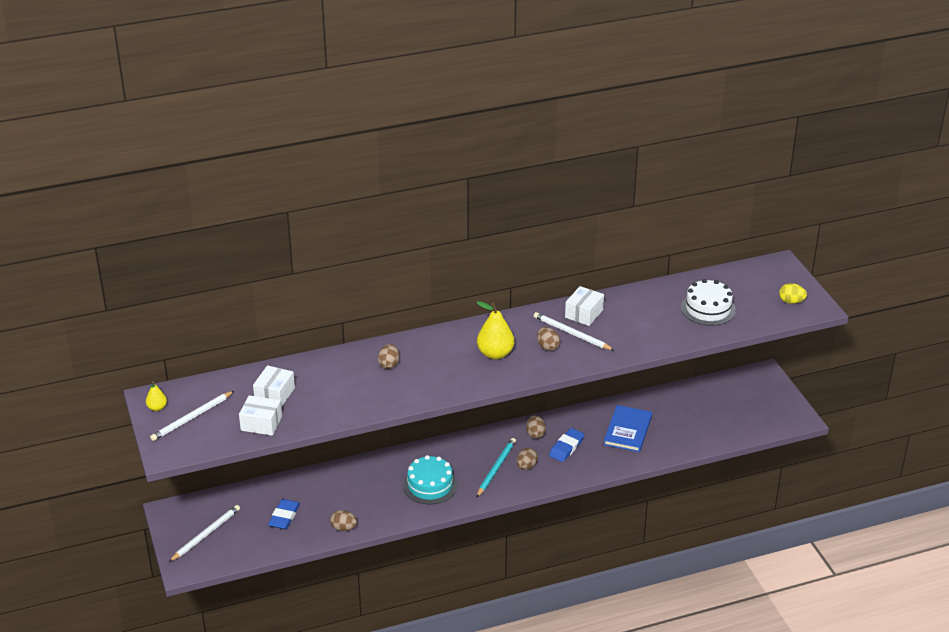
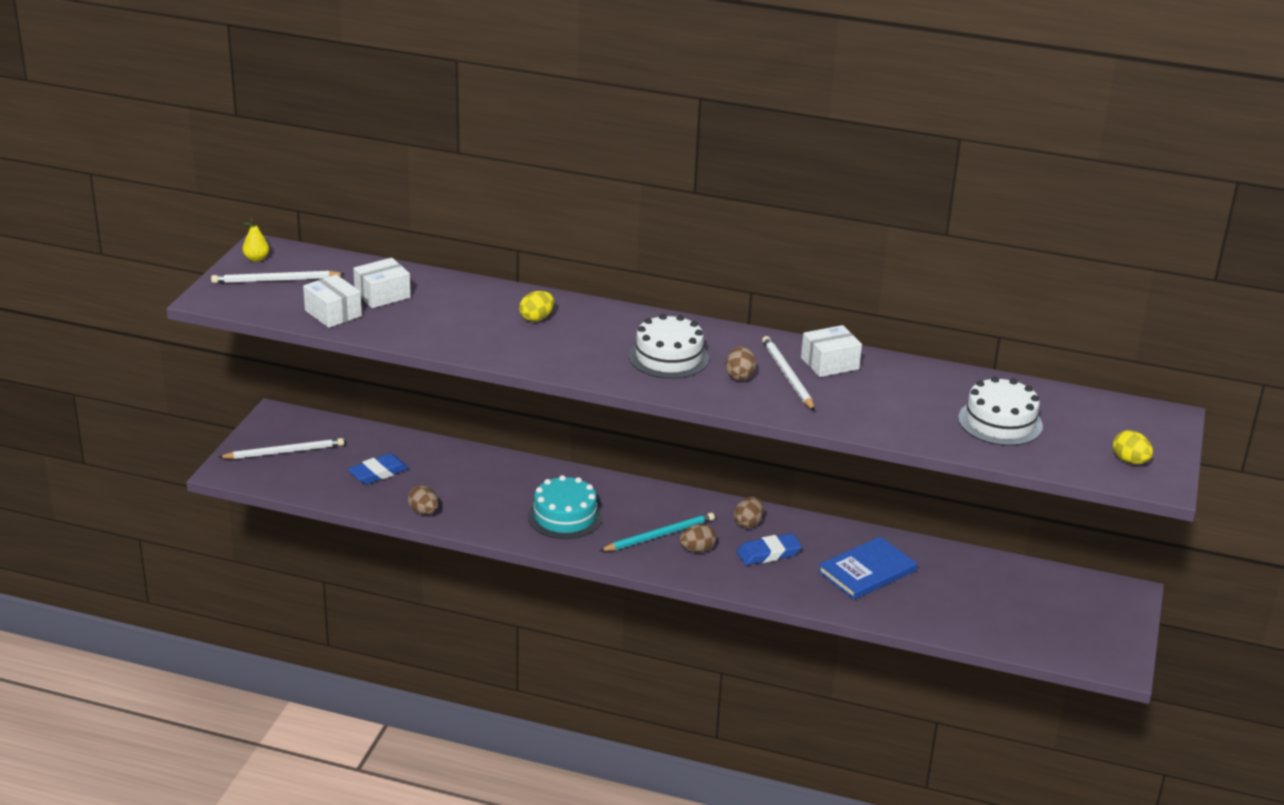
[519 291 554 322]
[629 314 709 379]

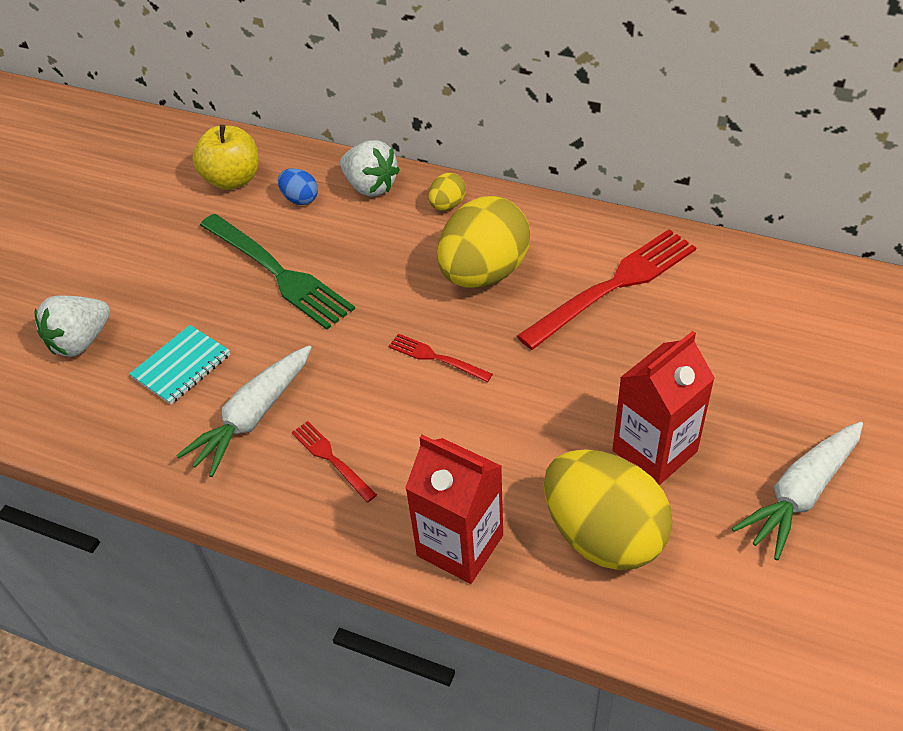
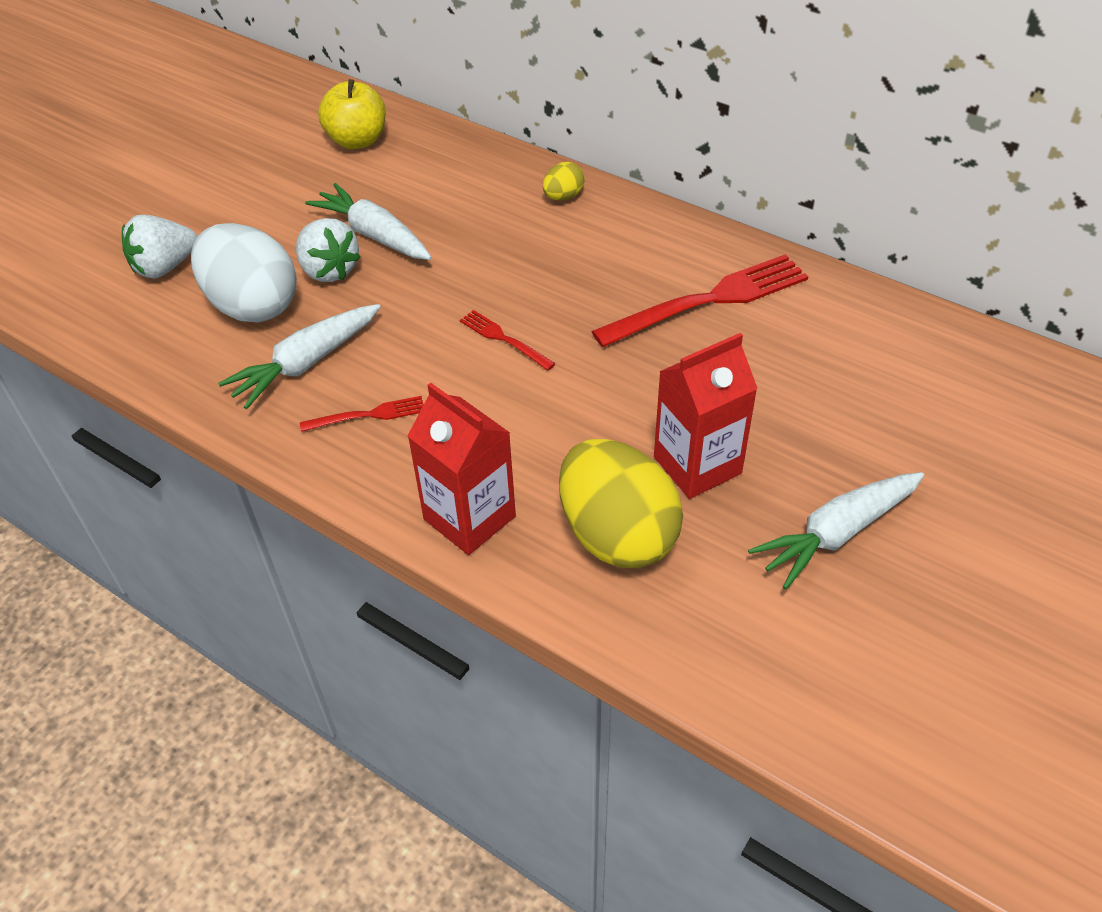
[191 223 297 322]
[305 183 432 260]
[278 168 318 205] (first image)
[300 396 424 432]
[296 218 360 282]
[437 196 530 288] (first image)

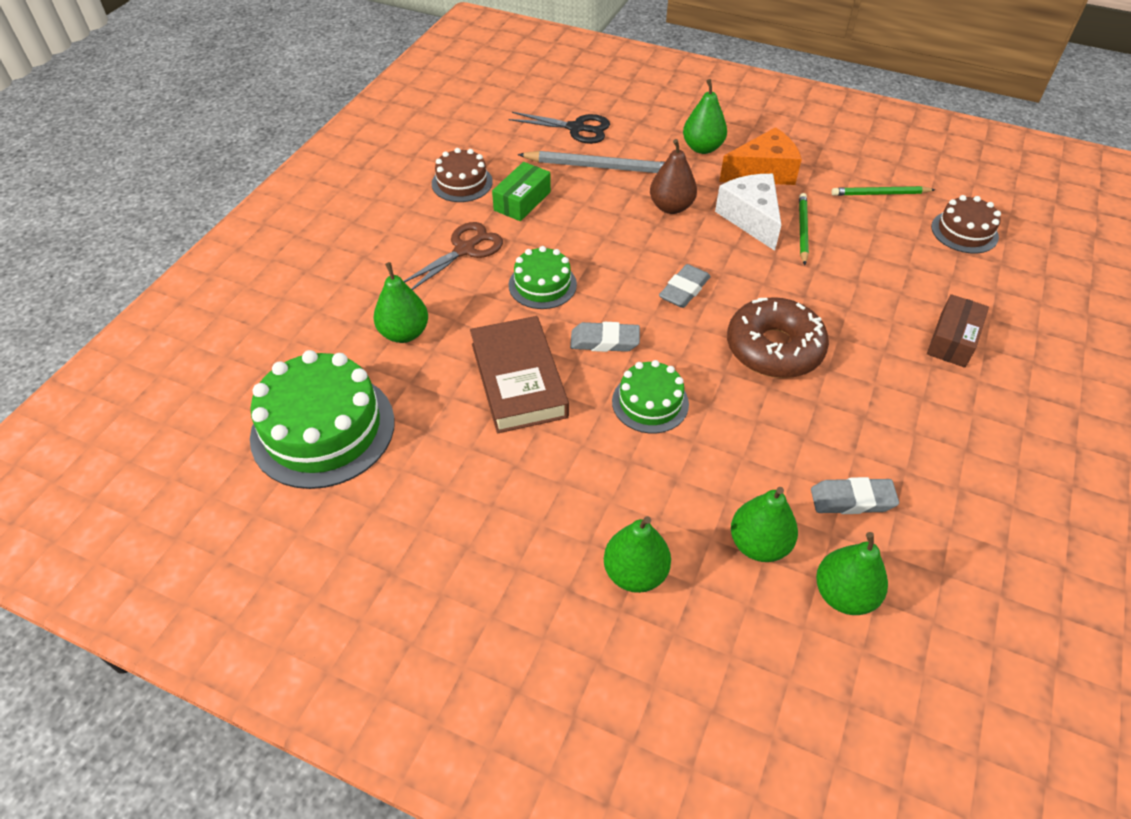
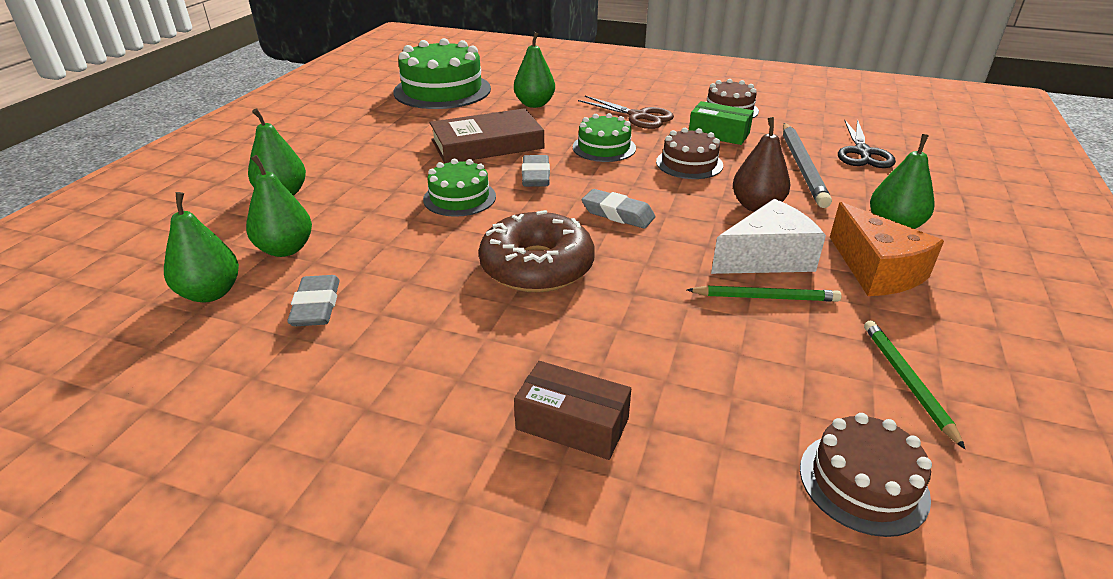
[656 128 723 179]

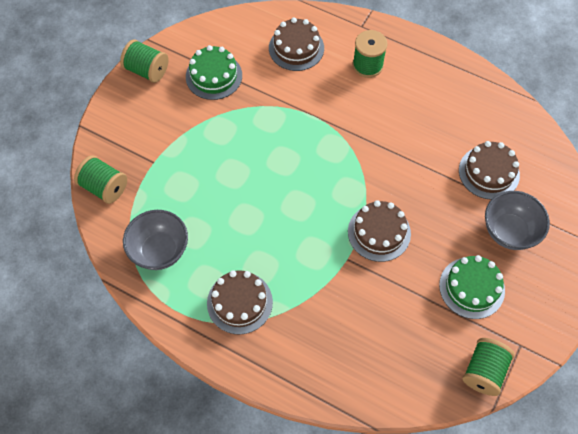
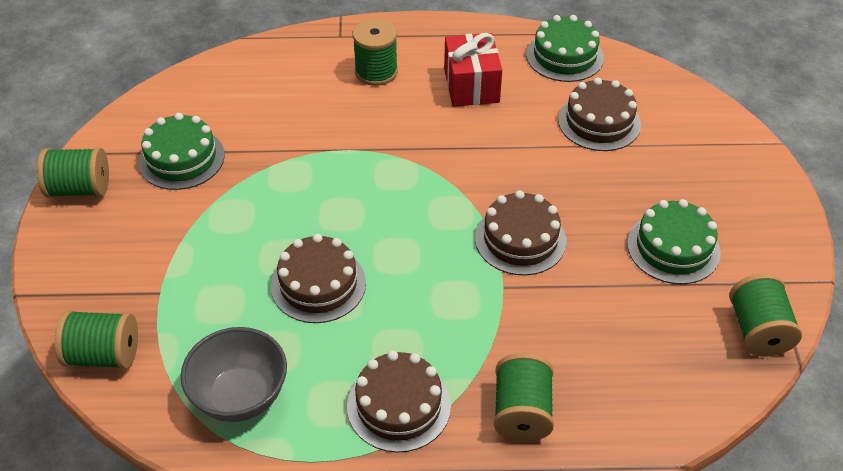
[271 234 366 323]
[485 191 550 250] (first image)
[444 33 502 107]
[494 353 554 441]
[526 15 604 82]

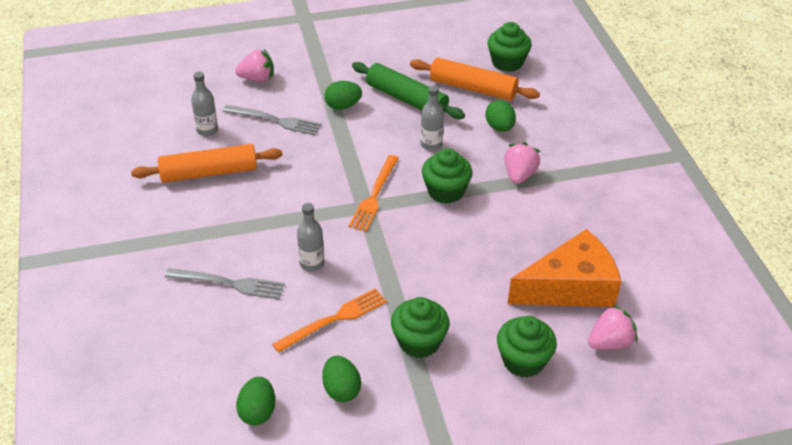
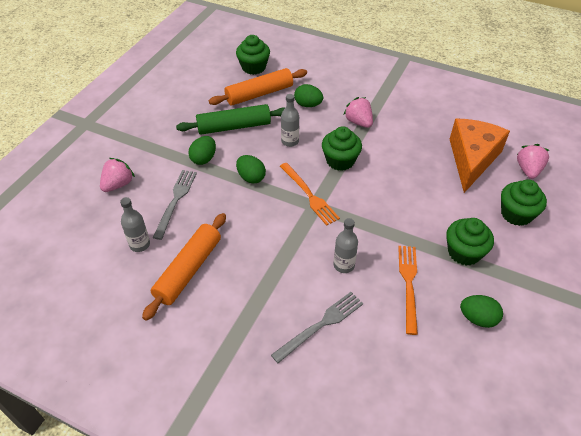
[153 170 197 240]
[236 155 266 184]

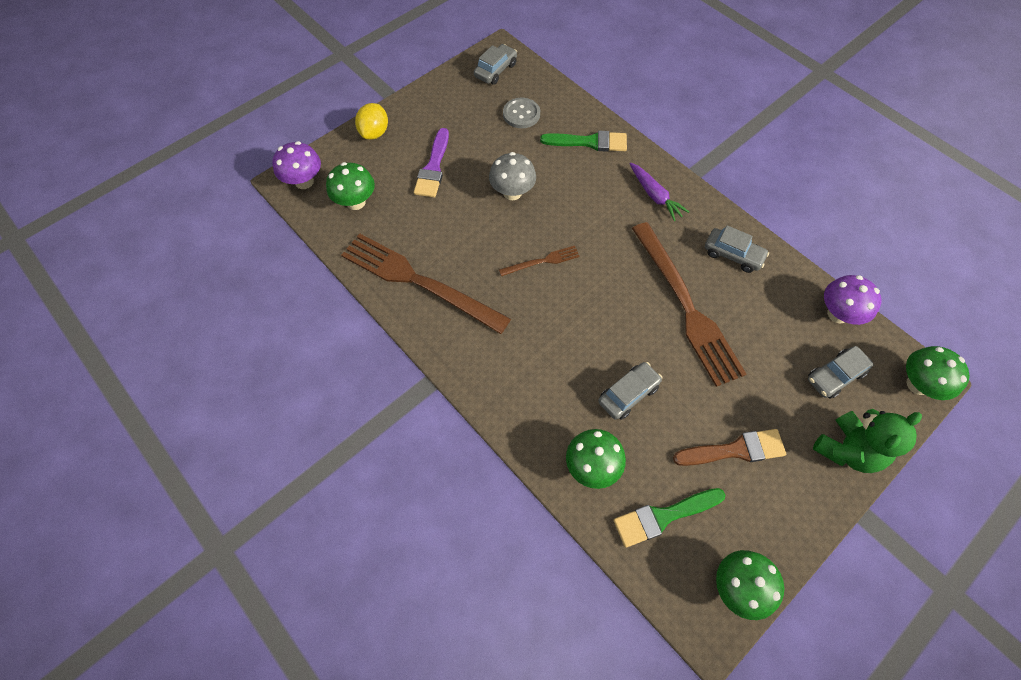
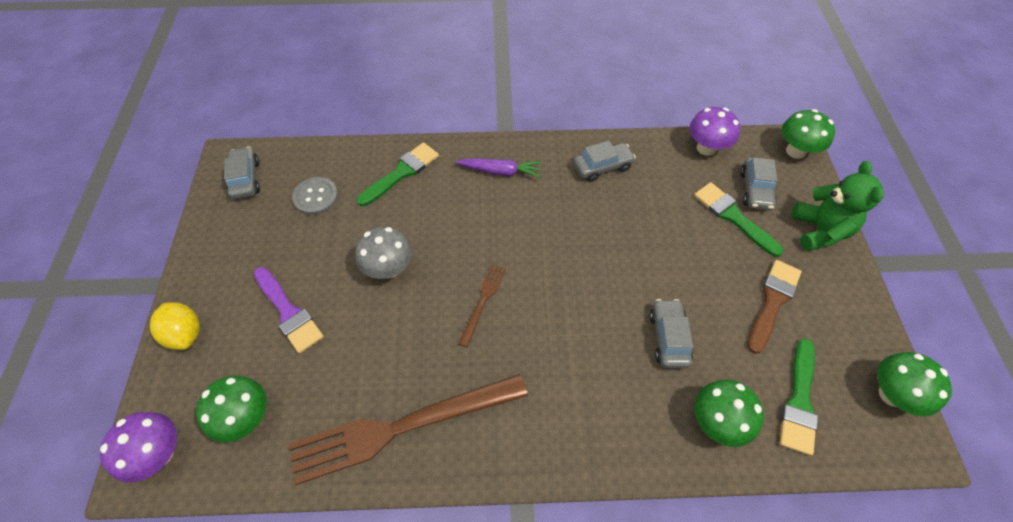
[632 222 746 387] (first image)
[694 182 783 257]

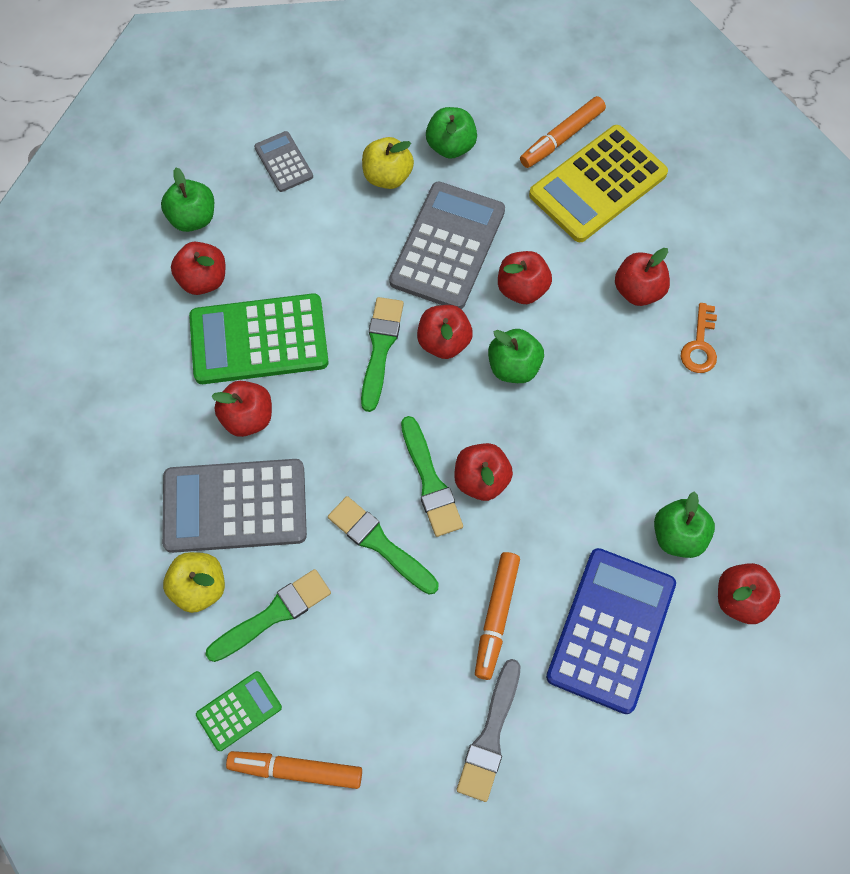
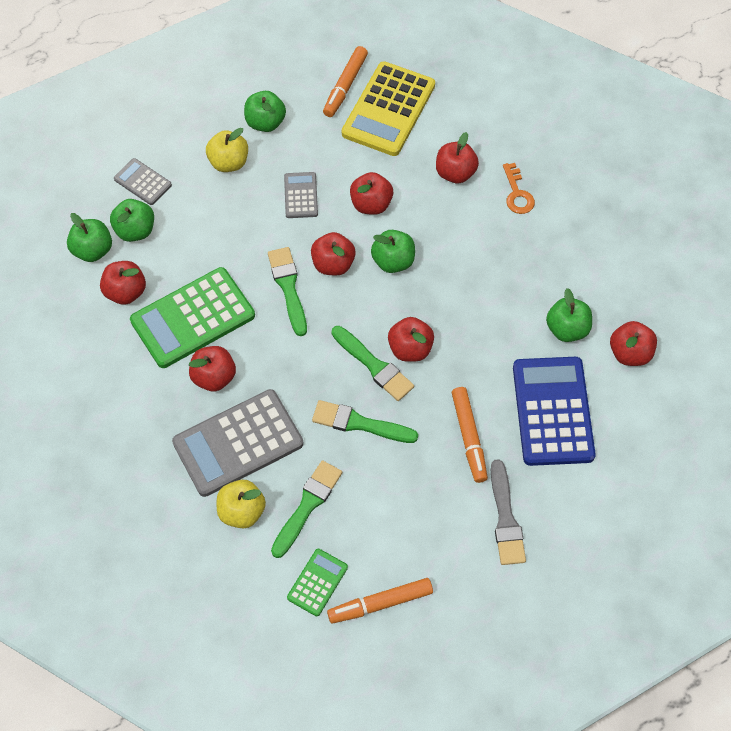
[284 172 318 218]
[110 199 154 242]

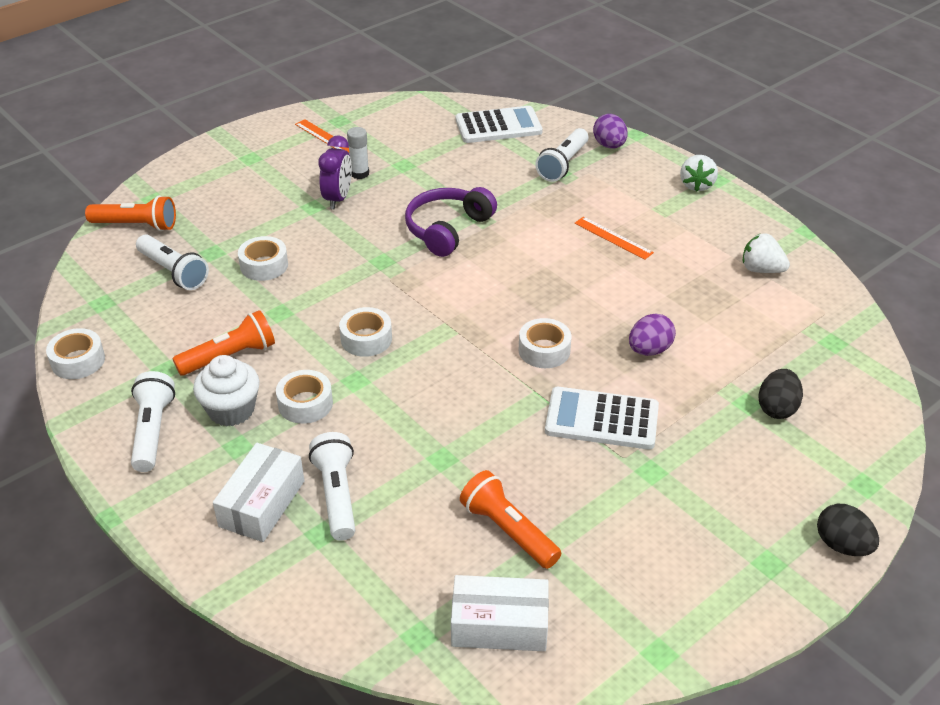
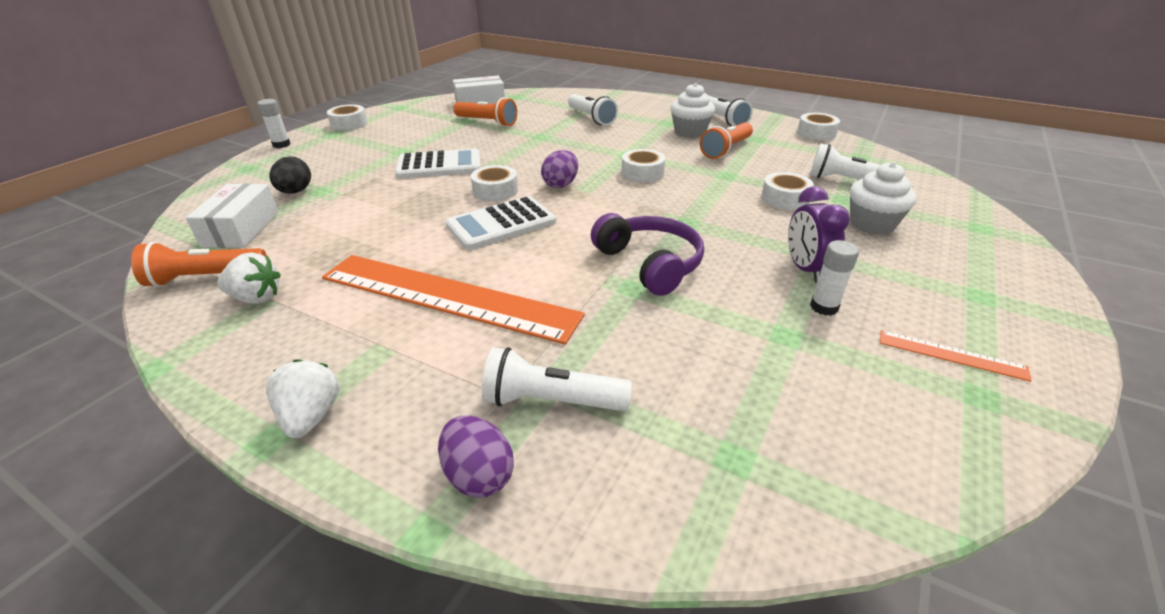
[131 242 267 287]
[186 184 278 248]
[327 104 368 131]
[591 213 704 296]
[445 196 556 250]
[482 347 632 411]
[322 255 585 345]
[541 150 578 188]
[257 99 291 148]
[850 162 916 235]

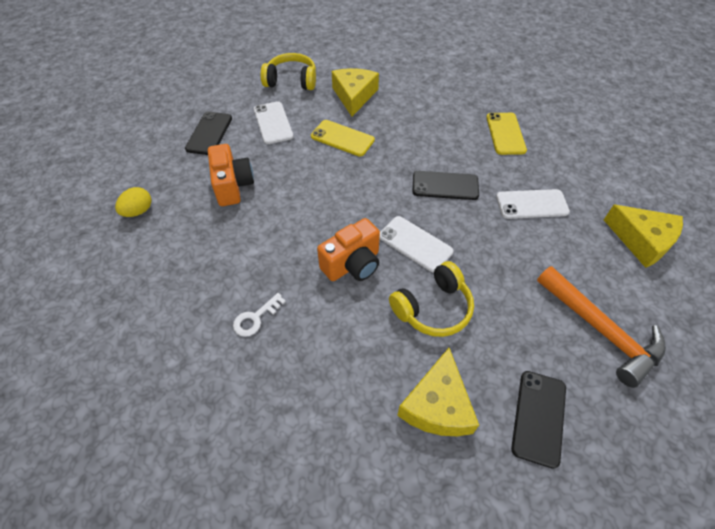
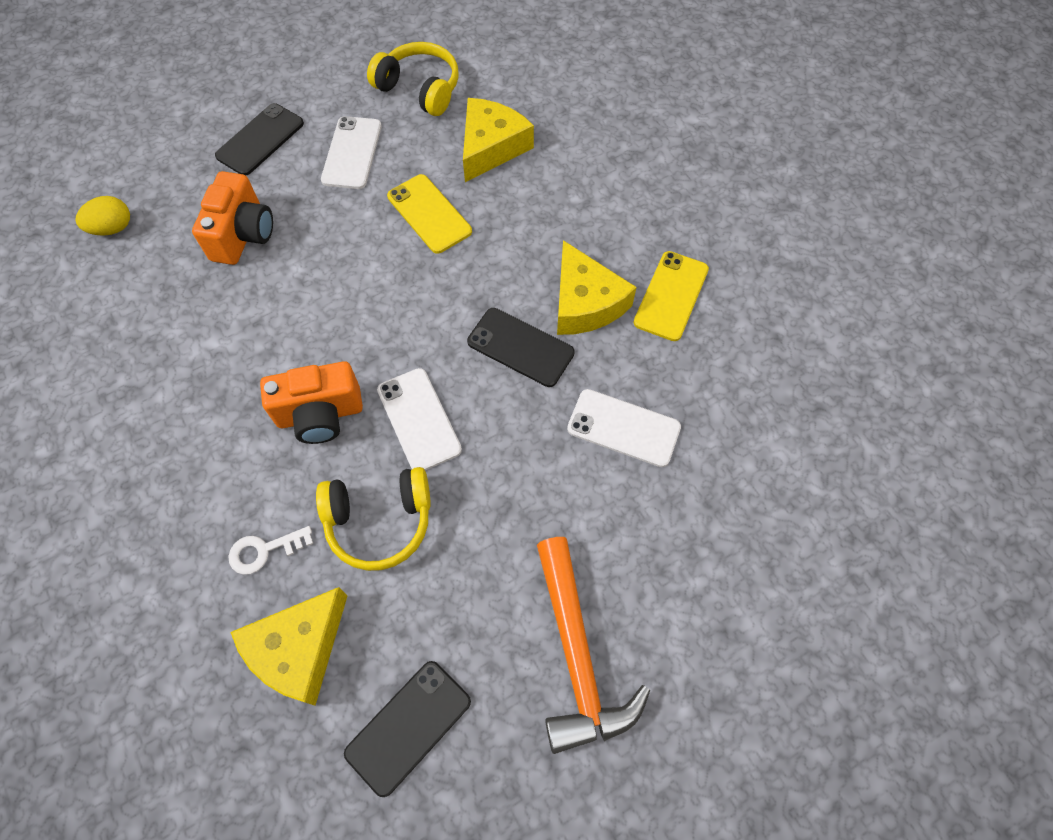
[228 526 313 575]
[557 240 637 335]

